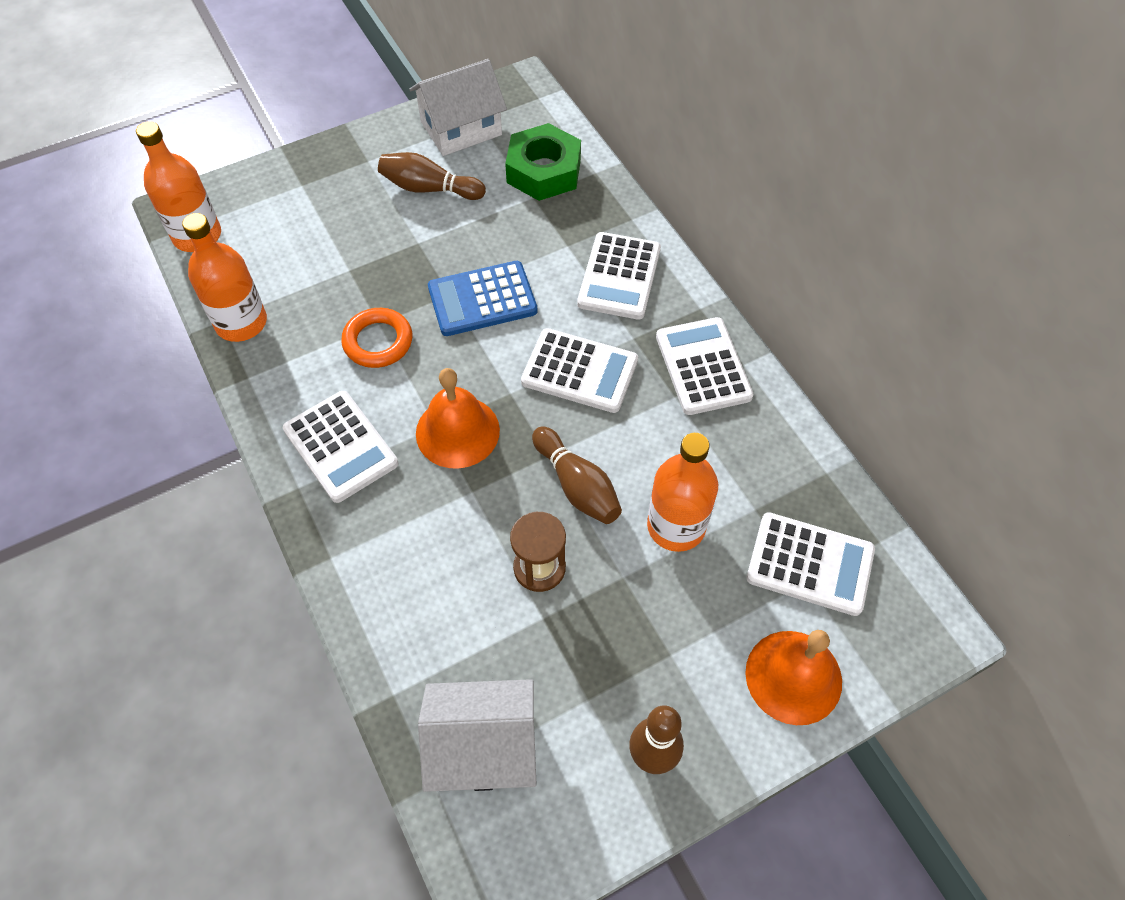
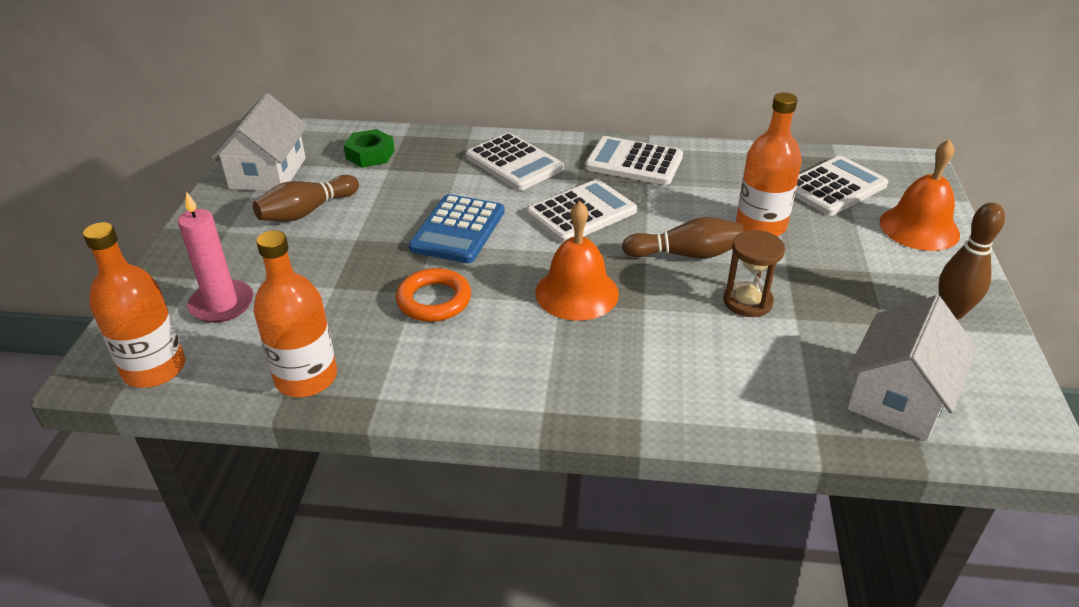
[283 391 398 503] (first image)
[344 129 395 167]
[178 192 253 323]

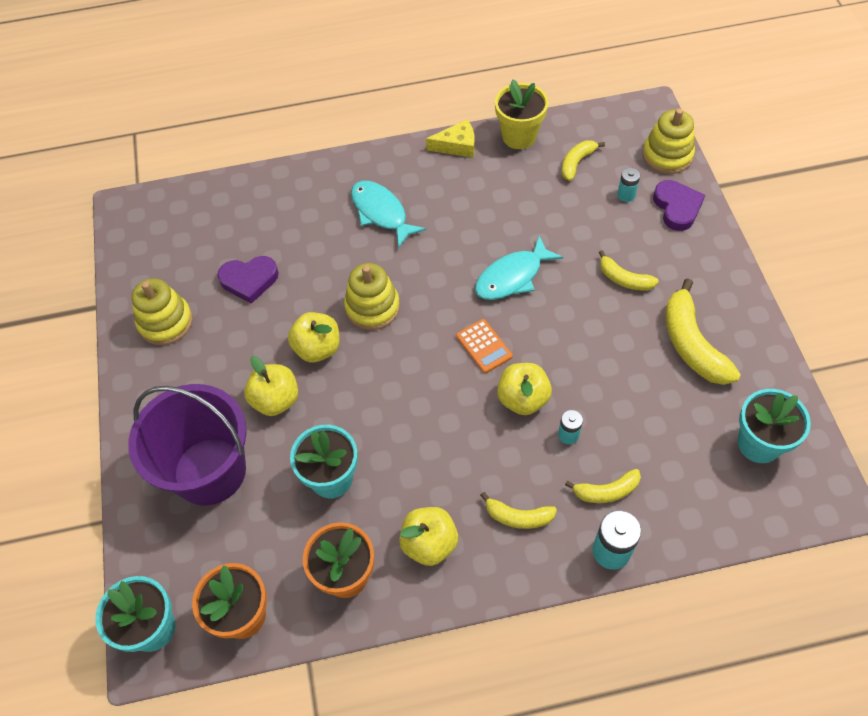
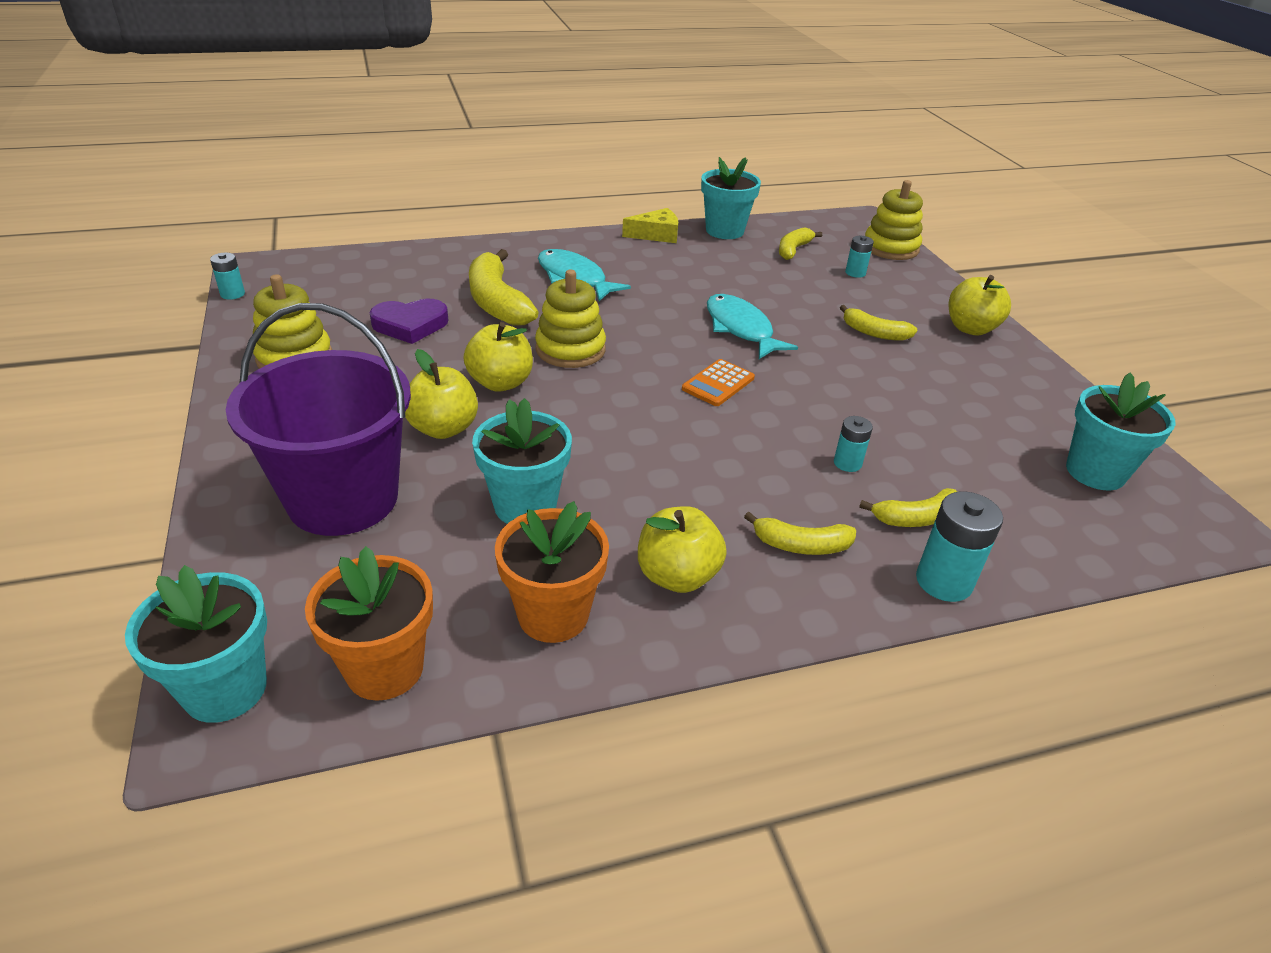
[682 359 755 406]
[707 294 798 359]
[701 157 761 239]
[948 275 1011 335]
[653 180 705 231] (first image)
[469 249 539 326]
[210 253 245 300]

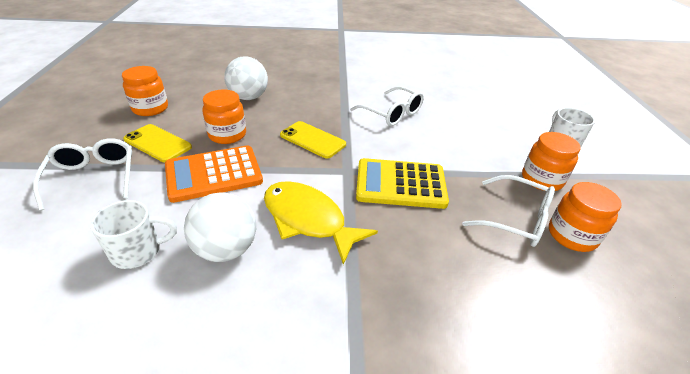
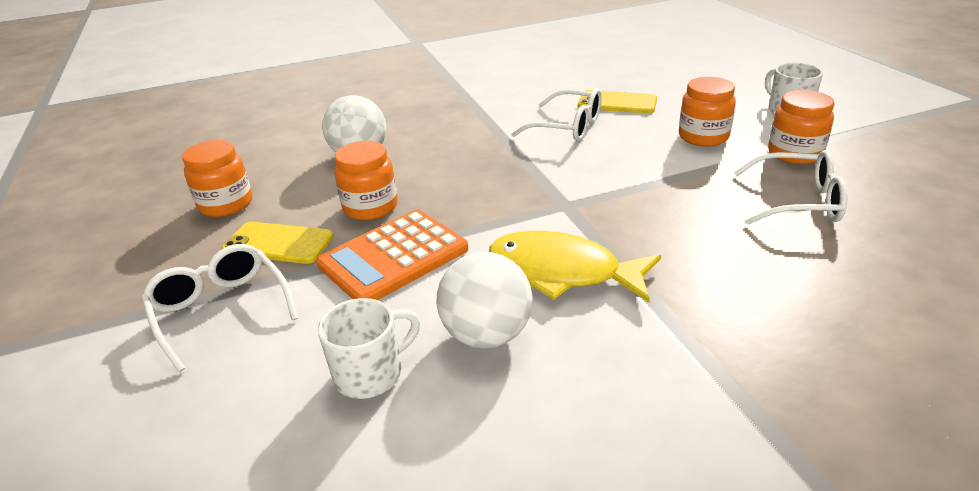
[578 90 657 114]
[356 158 449 209] (first image)
[679 77 736 147]

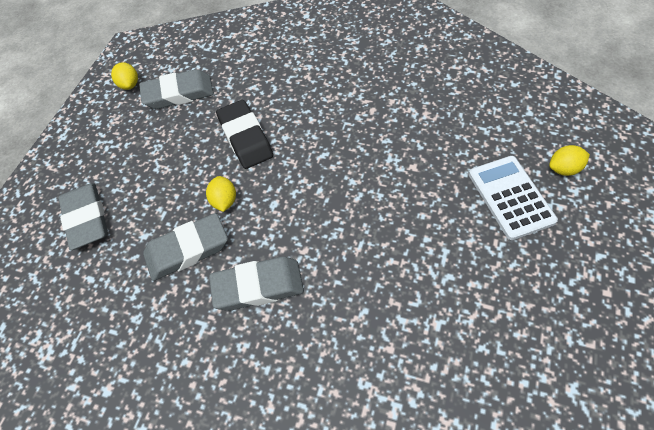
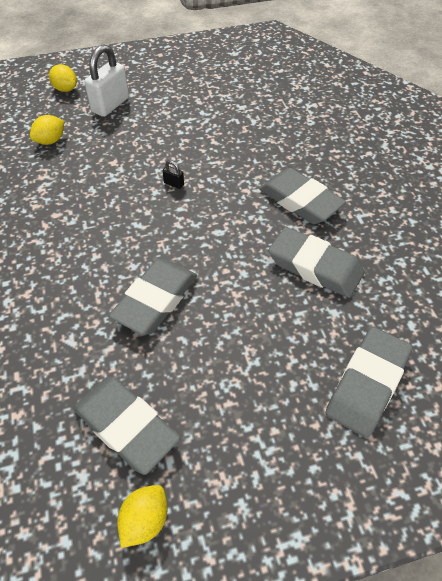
[30 115 64 145]
[109 259 197 335]
[84 44 129 117]
[162 160 184 189]

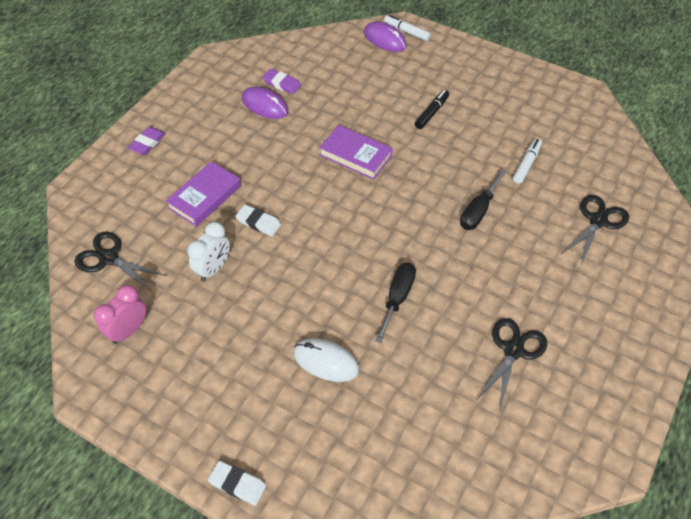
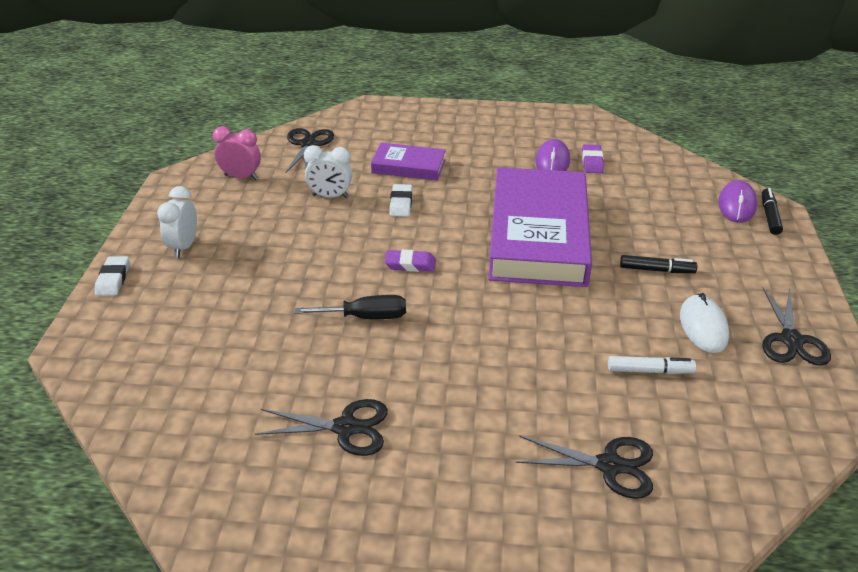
[385 249 436 272]
[680 293 729 353]
[488 167 592 287]
[762 188 783 235]
[460 169 507 230] (first image)
[157 186 197 258]
[762 287 831 366]

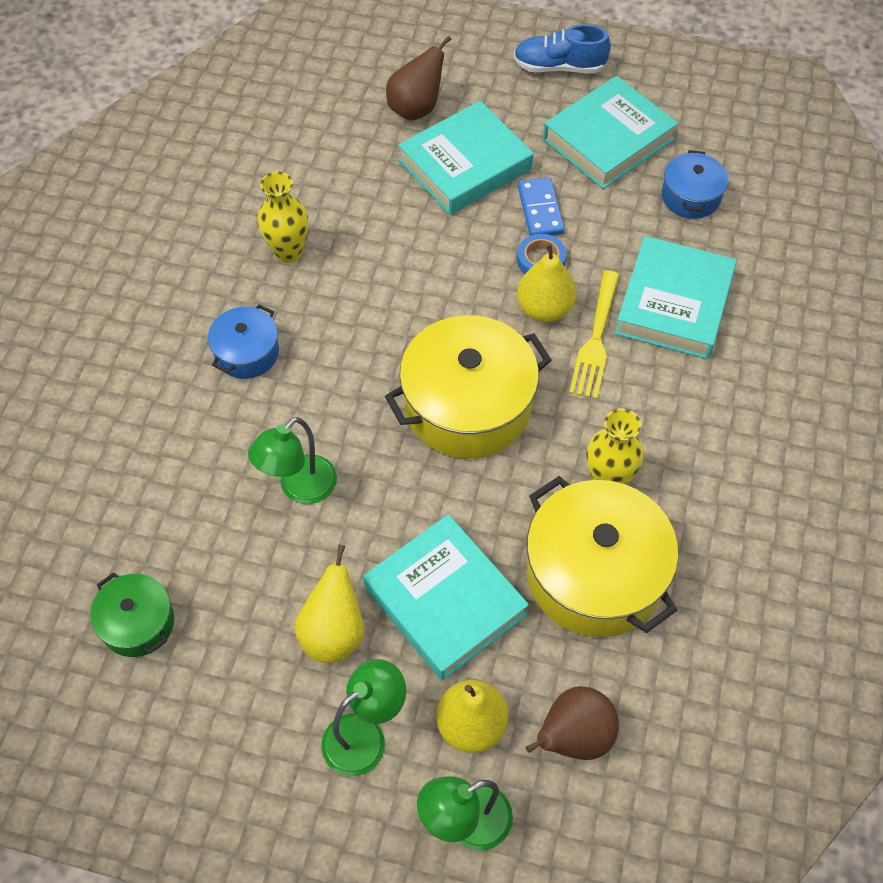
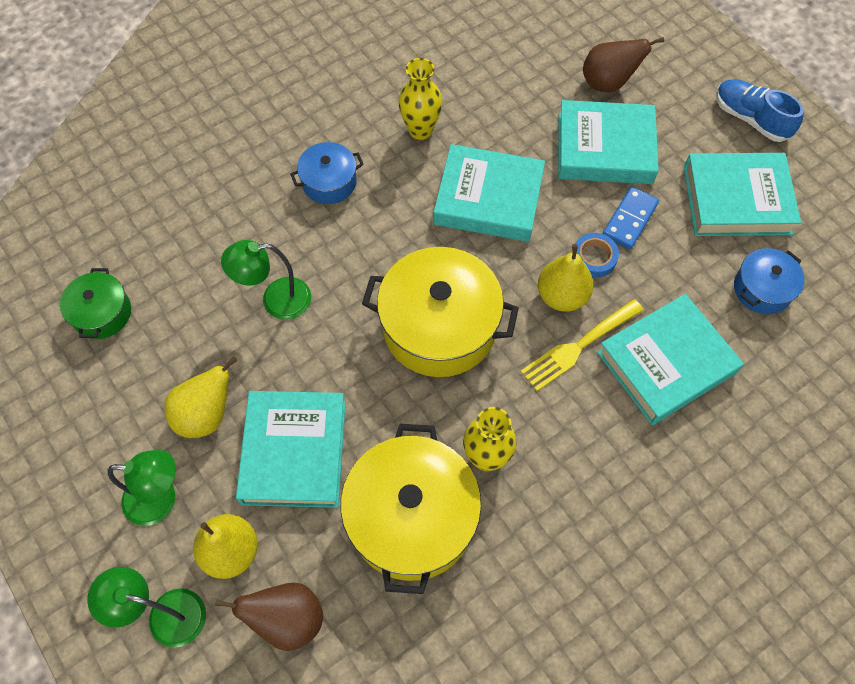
[433 144 545 242]

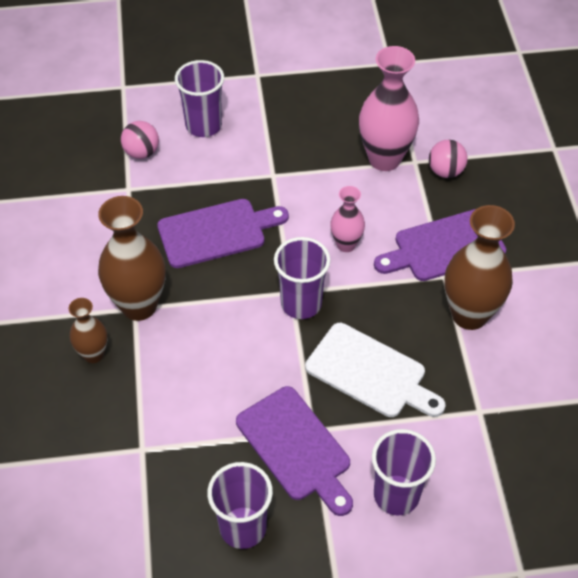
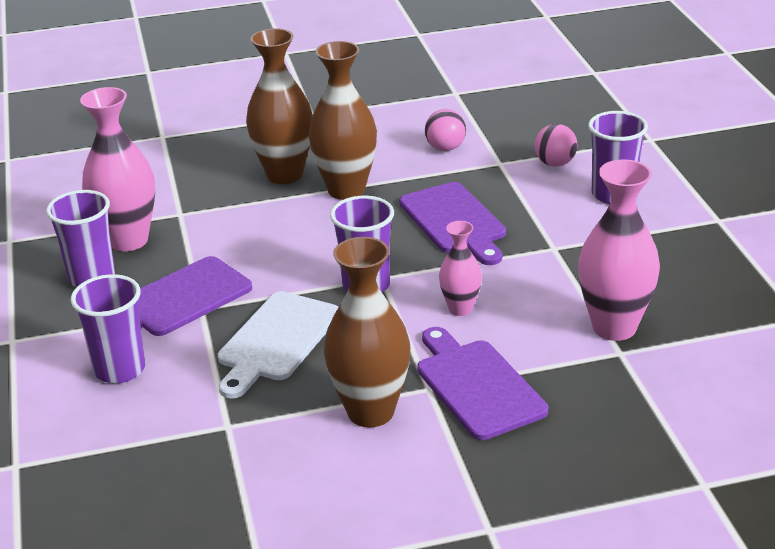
[246 28 313 184]
[425 109 466 151]
[80 87 155 252]

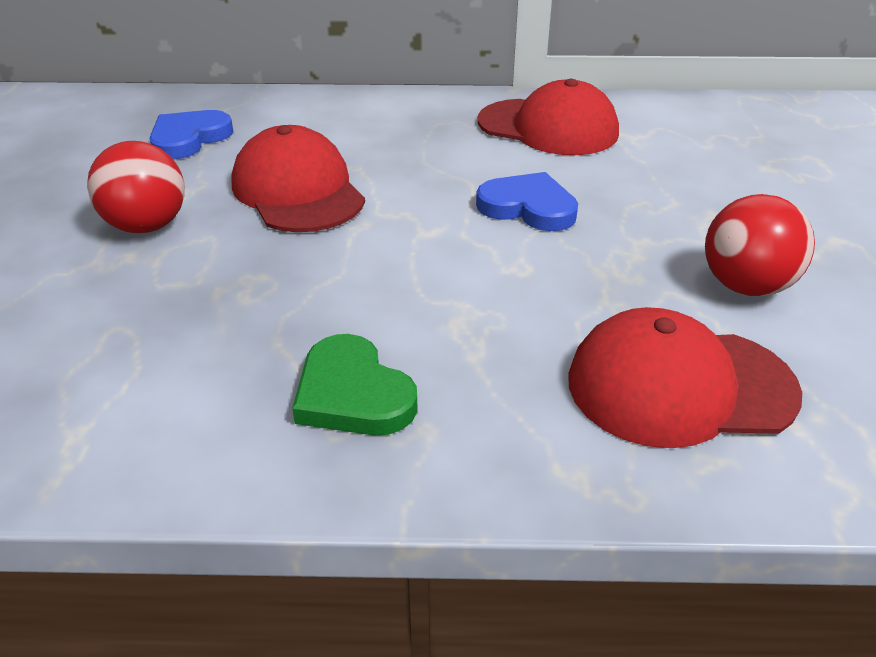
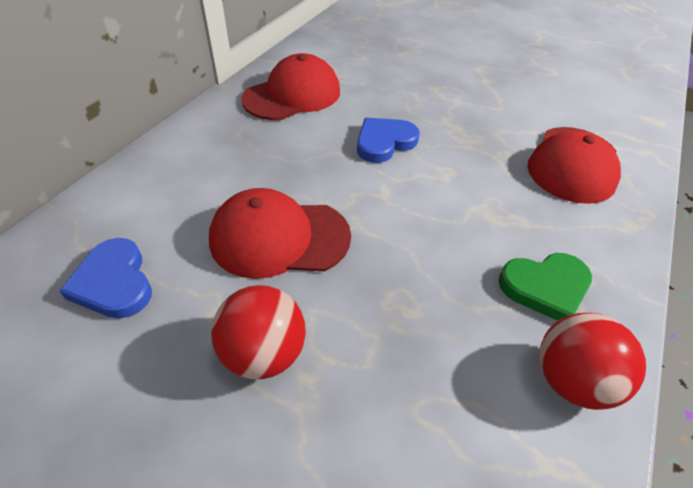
[539 313 646 410]

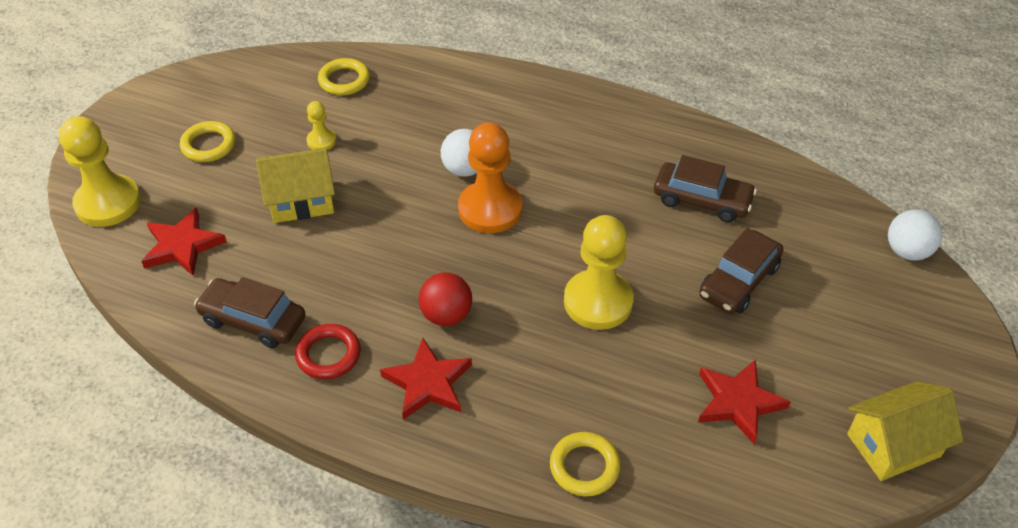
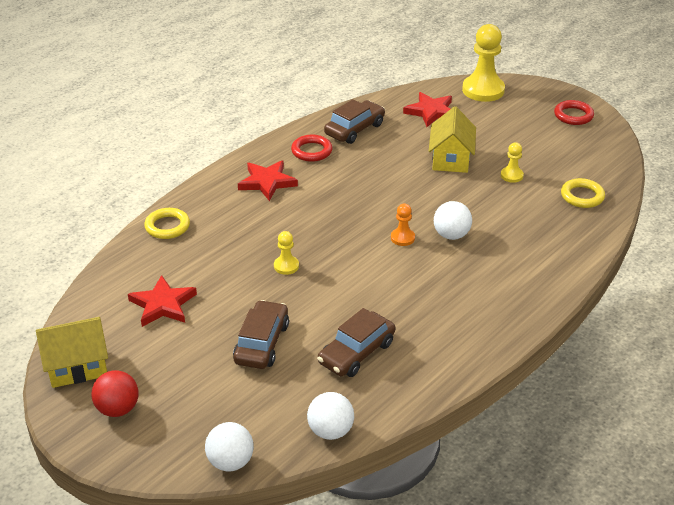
[180 121 236 162] (first image)
[92 370 138 417]
[391 204 415 246]
[274 231 299 275]
[233 300 289 369]
[36 317 108 388]
[307 392 354 440]
[554 100 594 125]

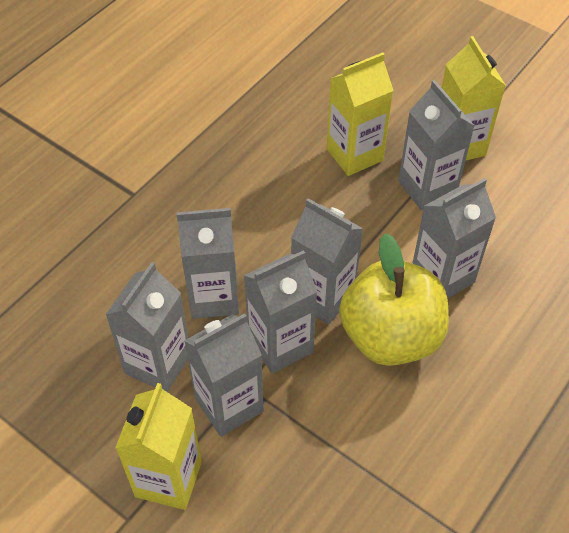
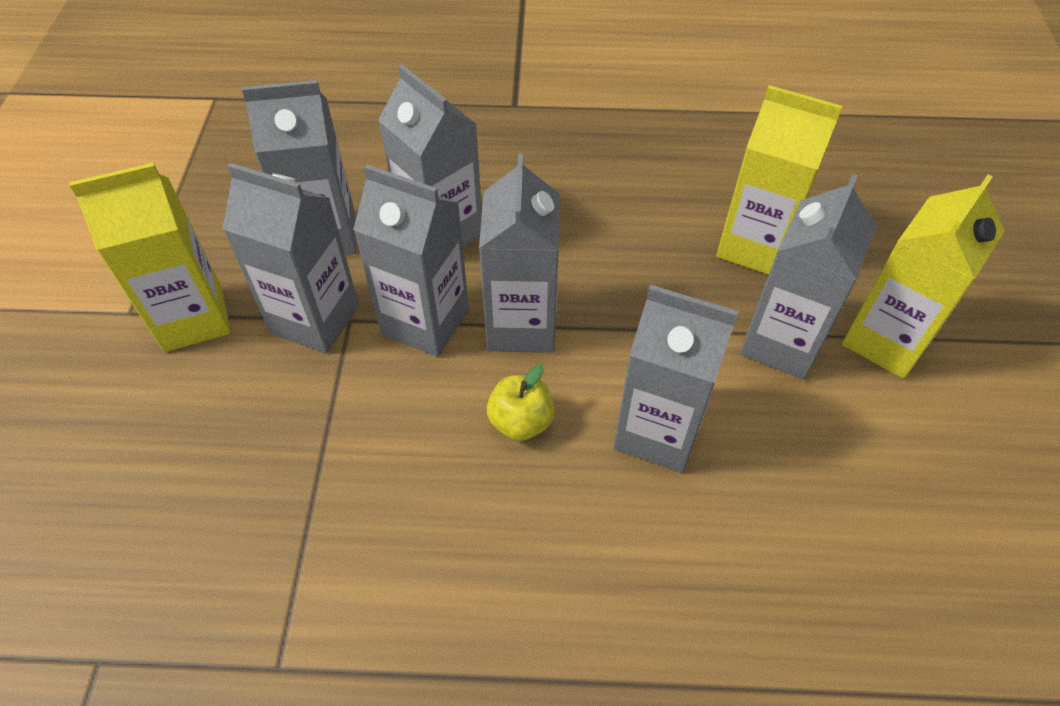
[487 364 555 441]

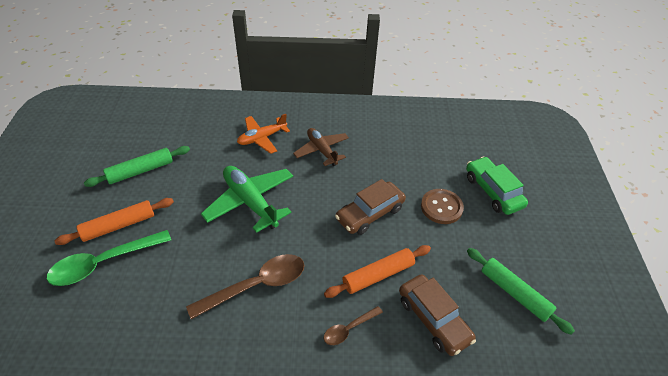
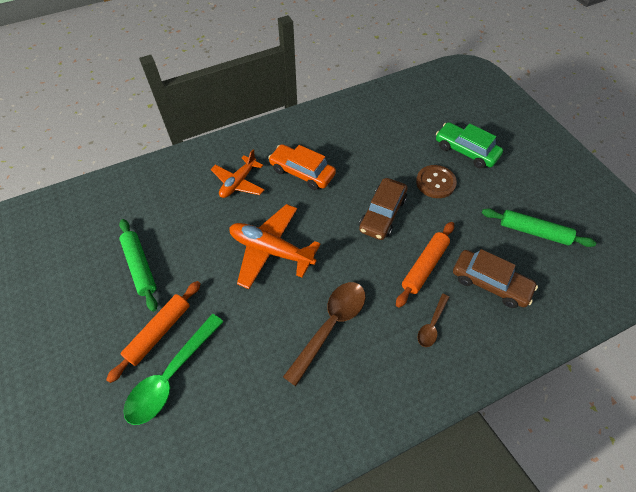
[119 219 158 312]
[229 204 321 289]
[268 144 336 190]

